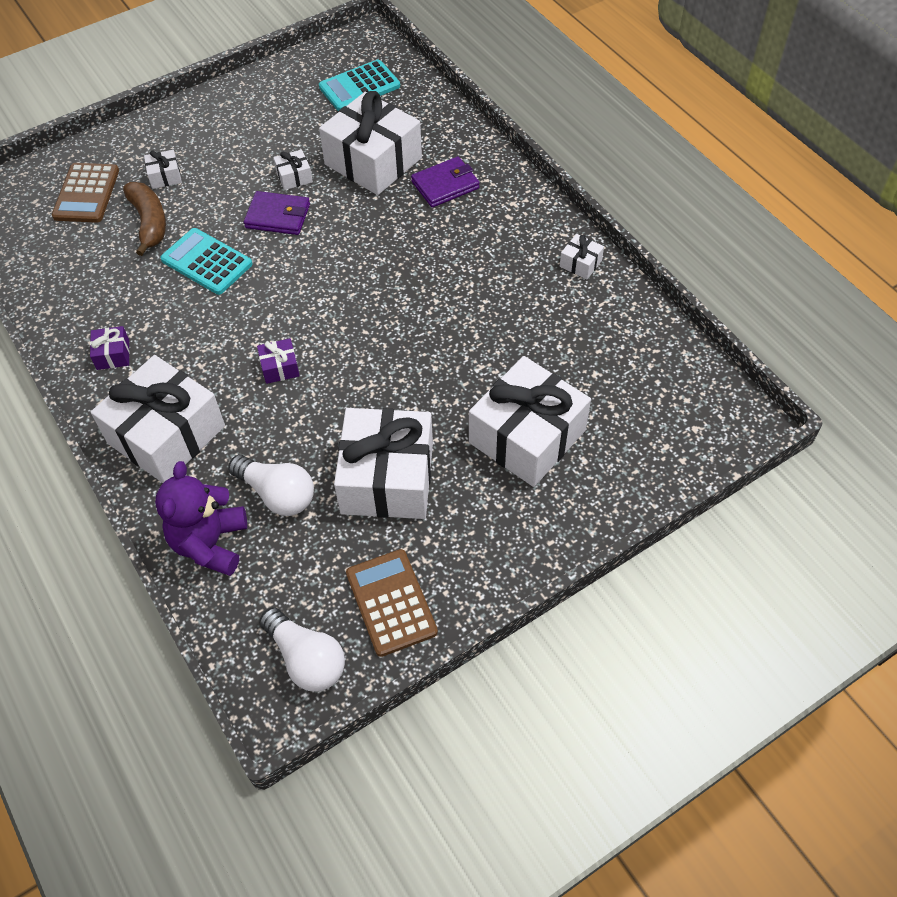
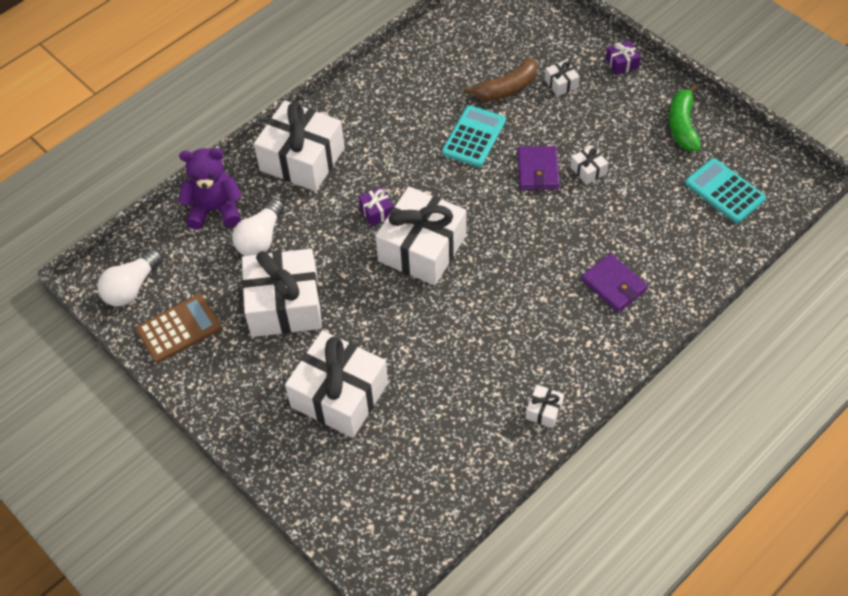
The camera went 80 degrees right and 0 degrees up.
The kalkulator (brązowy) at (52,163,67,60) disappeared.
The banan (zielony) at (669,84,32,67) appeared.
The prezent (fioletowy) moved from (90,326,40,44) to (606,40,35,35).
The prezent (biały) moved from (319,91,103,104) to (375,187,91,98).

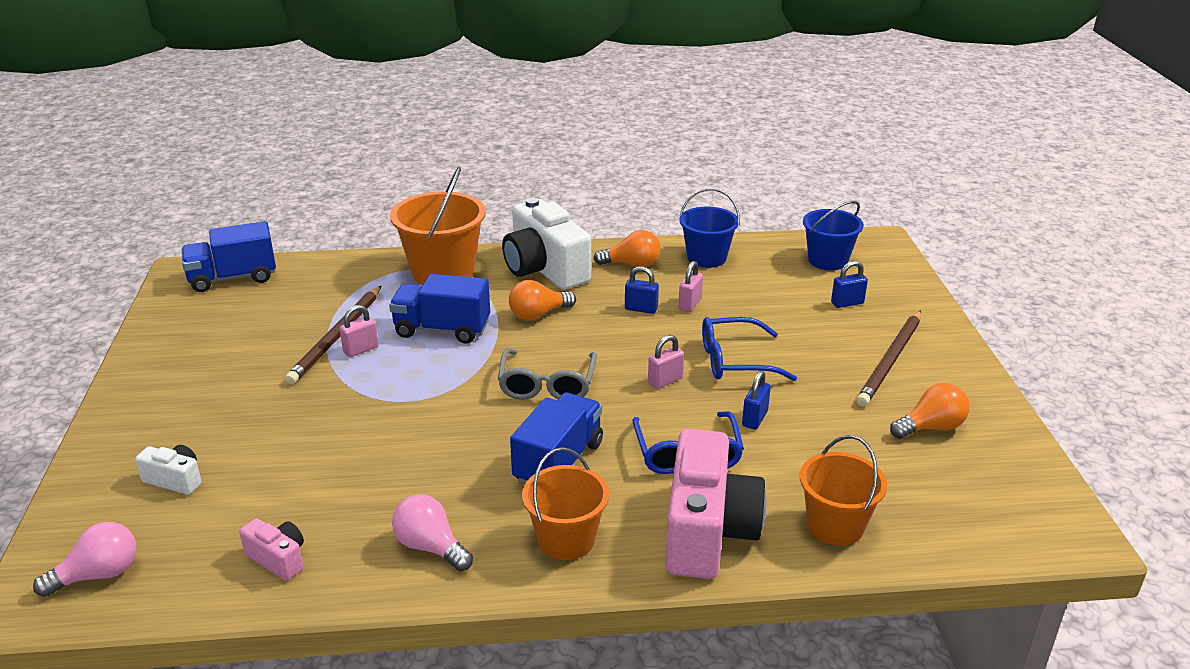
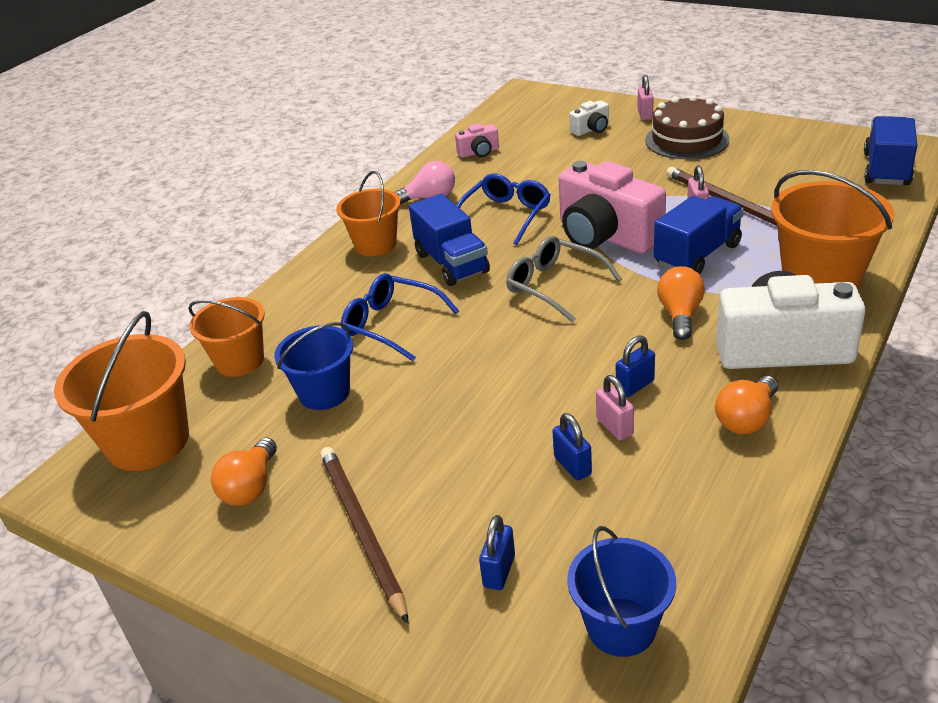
The camera went 130 degrees right and 5 degrees up.
The żarówka (różowy) at (33,522,104,75) disappeared.
The wiadro (pomarańczowy) at (54,311,135,160) appeared.
The tort (brązowy) at (645,95,85,64) appeared.
The kłódka (różowy) moved from (648,335,36,54) to (637,75,17,45).
The aparat fotograficzny (różowy) moved from (665,429,101,150) to (558,161,108,93).
The wiadro (niebieski) moved from (679,188,61,80) to (274,322,79,88).
The okulary (niebieski) moved from (702,317,95,64) to (456,173,95,72).
The kłódka (niebieski) moved from (742,370,29,60) to (552,413,40,67).

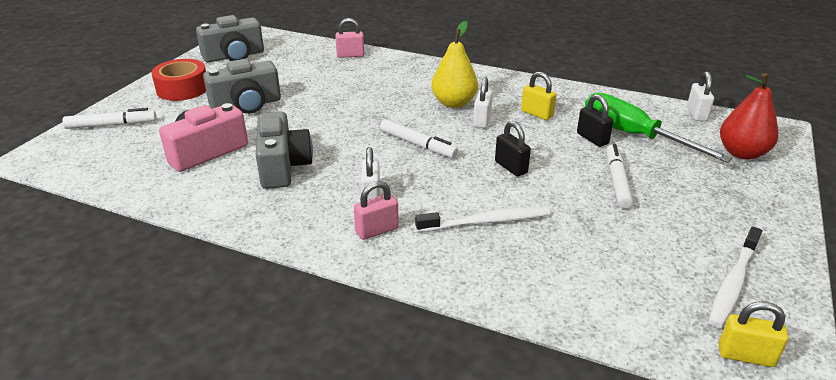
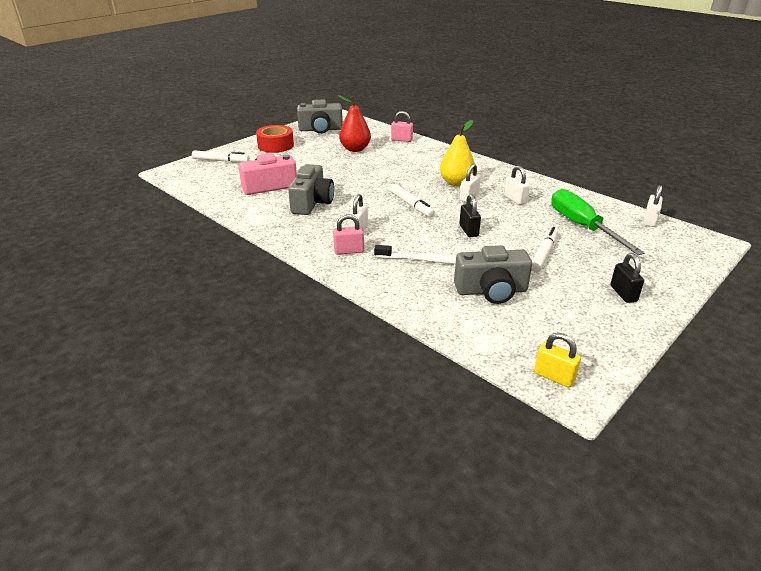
The camera went 20 degrees right and 0 degrees up.
The szczoteczka do zębów (biały) at (709,226,53,102) disappeared.
The aparat fotograficzny (szary) moved from (203,59,78,55) to (454,245,78,59).
The kłódka (czarny) moved from (577,94,37,53) to (610,253,34,50).
The gruszka (czerwony) moved from (720,73,58,87) to (338,95,33,57).
The kłódka (żółty) at (521,72,36,48) became the kłódka (biały) at (504,166,26,39).

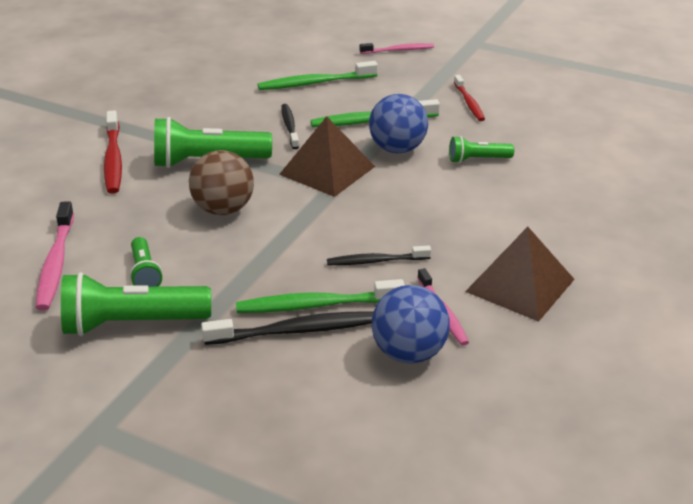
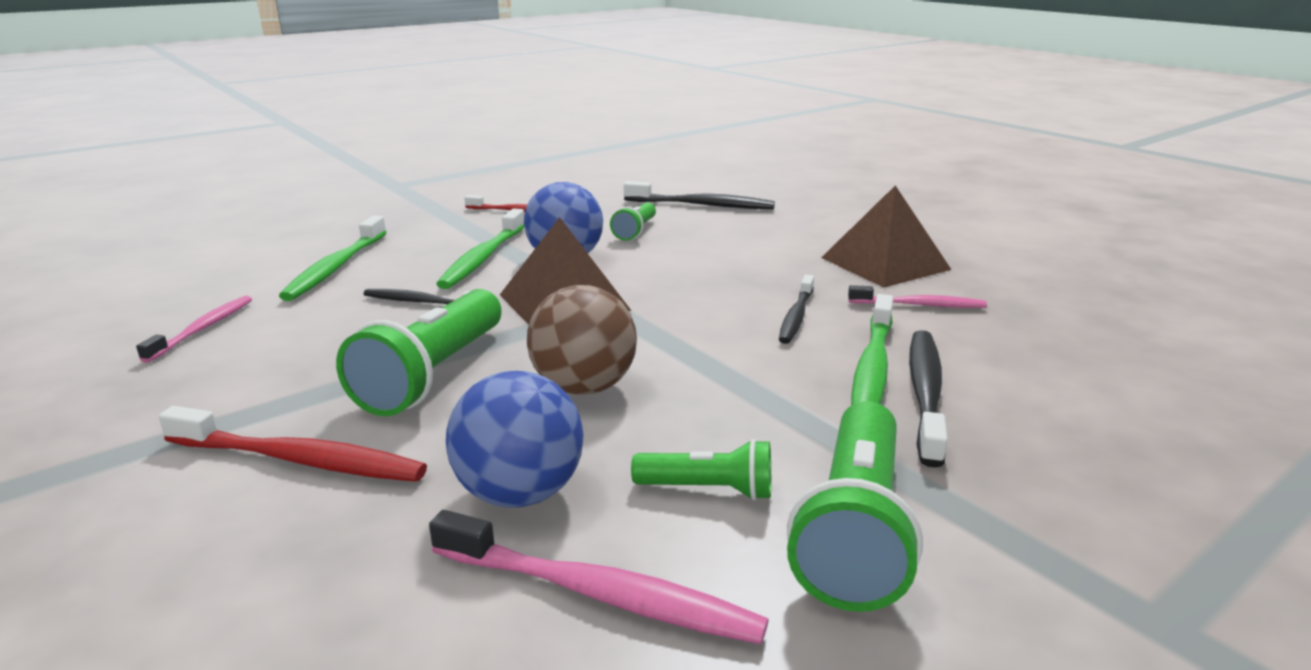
The camera went 65 degrees left and 10 degrees down.
The szczoteczka do zębów (czarny) at (624,181,151,28) appeared.
The szczoteczka do zębów (różowy) moved from (360,43,74,11) to (136,296,116,67).
The piłka (niebieski) moved from (372,285,78,78) to (446,371,137,137).

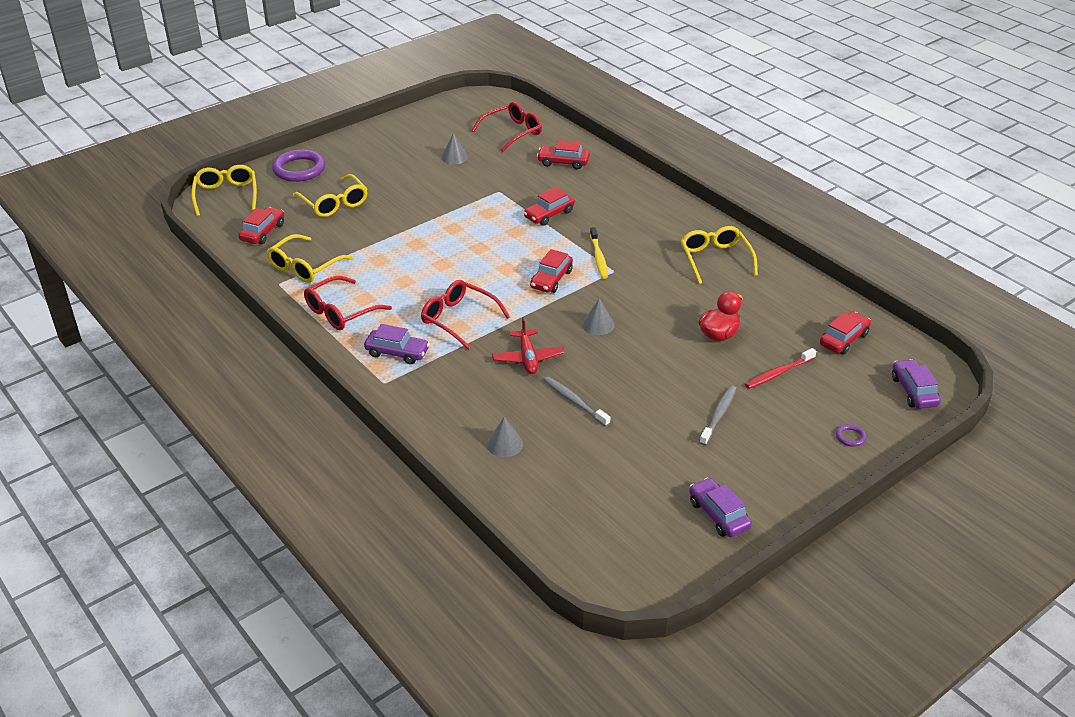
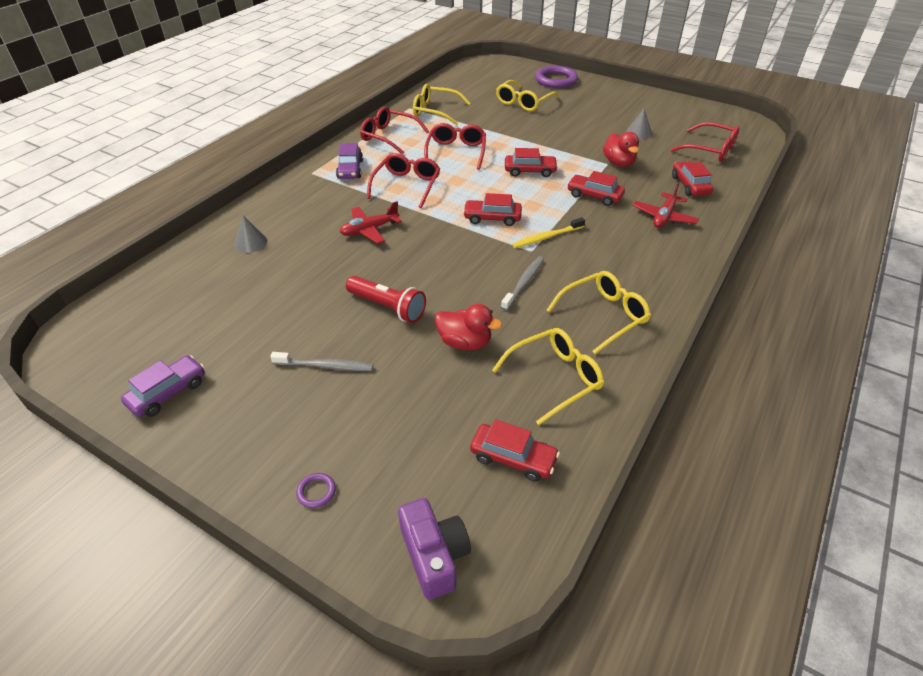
The camera went 70 degrees right and 5 degrees up.
The stożek (szary) at (582,298,33,37) disappeared.
The szczoteczka do zębów (czerwony) at (745,348,71,41) disappeared.
The latarka (czerwony) at (346,276,80,47) appeared.
The okulary (czerwony) at (424,123,62,47) appeared.
The kaczka (czerwony) at (603,132,36,35) appeared.
The samolot (czerwony) at (633,183,66,45) appeared.
The okulary (żółty) moved from (191,165,66,51) to (492,328,112,97).
The samochód (czerwony) moved from (239,207,45,37) to (505,148,53,29).
The szczoteczka do zębów (szary) moved from (544,377,66,50) to (501,256,43,54).
The samochód (fioletowy) at (892,359,49,50) was replaced by the aparat fotograficzny (fioletowy) at (398,498,73,102).

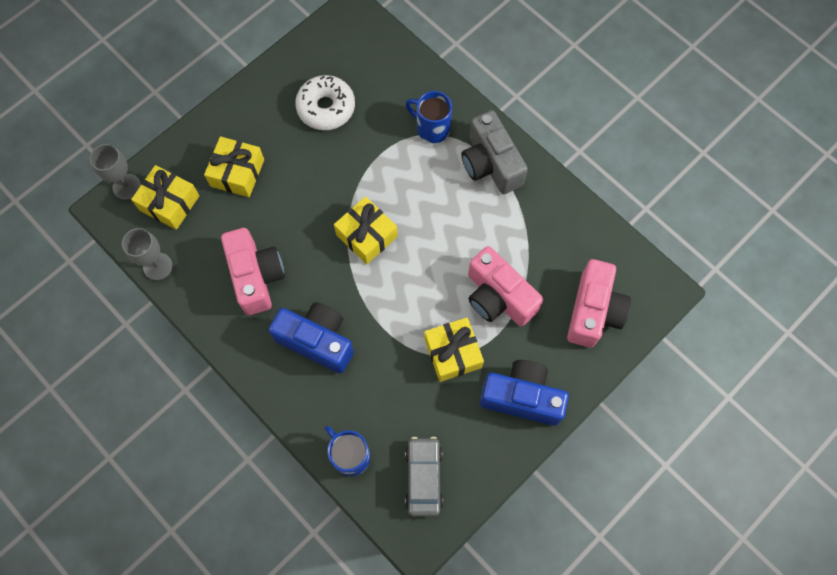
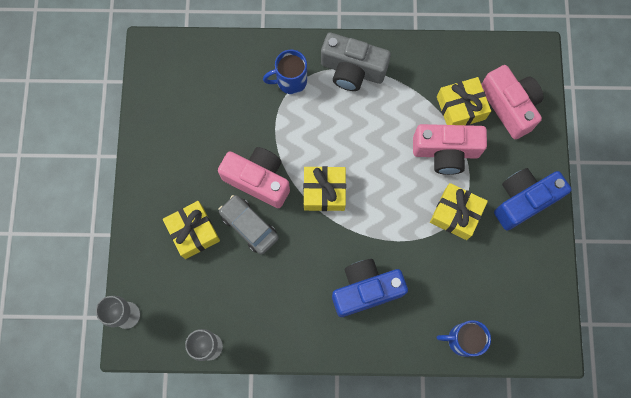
The camera went 45 degrees left and 5 degrees up.
The donut (biały) at (295,75,60,55) disappeared.
The prezent (żółty) moved from (131,165,68,65) to (437,77,54,48).
The aparat fotograficzny (różowy) moved from (221,228,64,87) to (218,147,72,61).
The samochód (szary) moved from (405,437,38,80) to (219,195,60,59).

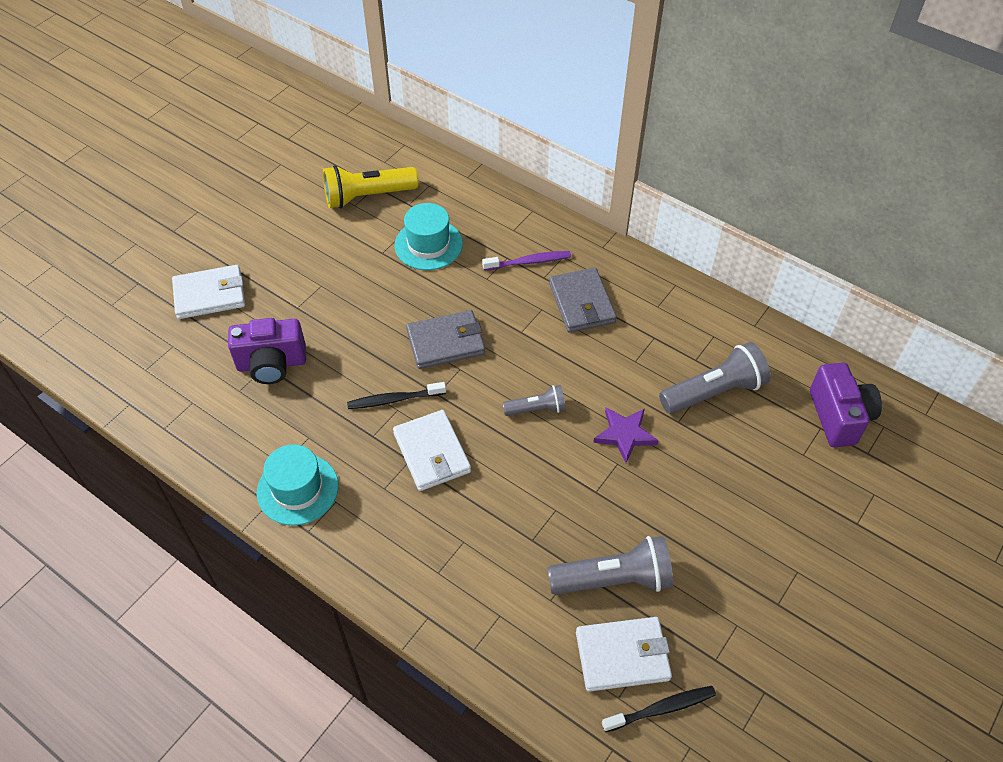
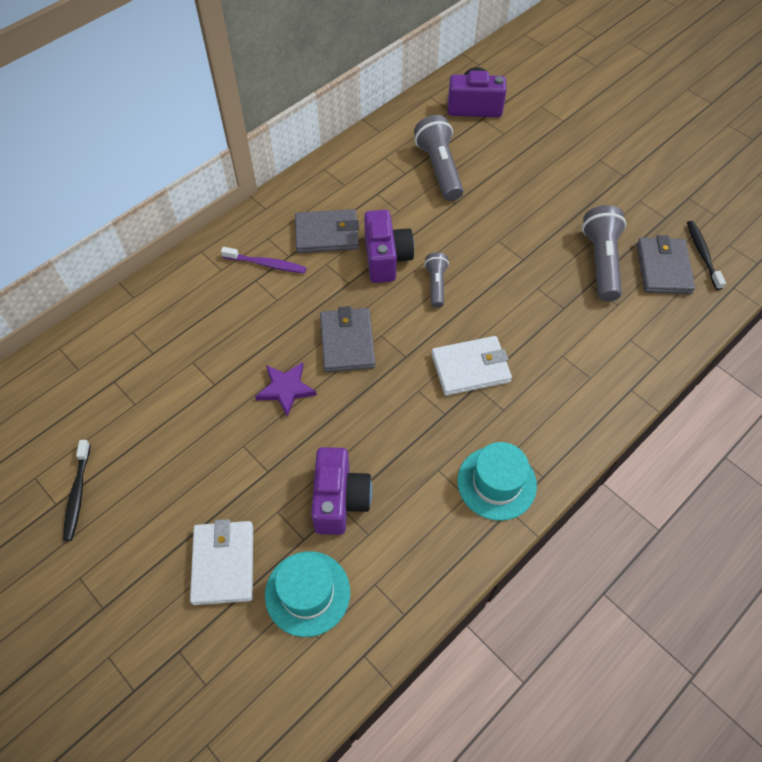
The camera went 80 degrees left and 5 degrees up.
The latarka (żółty) at (323,165,95,43) disappeared.
The aparat fotograficzny (fioletowy) at (364,210,50,73) appeared.
The szczoteczka do zębów (czarny) moved from (347,382,99,27) to (63,440,28,101).
The kapelusz (turkusowy) moved from (394,203,69,67) to (265,551,85,86).
The gwiazda (fioletowy) moved from (593,407,66,56) to (255,362,62,55).
The portfel (biały) at (576,617,96,75) became the portfel (szary) at (637,235,58,59).
The szczoteczka do zębów (fioletowy) at (482,251,89,20) turned 105 degrees clockwise.

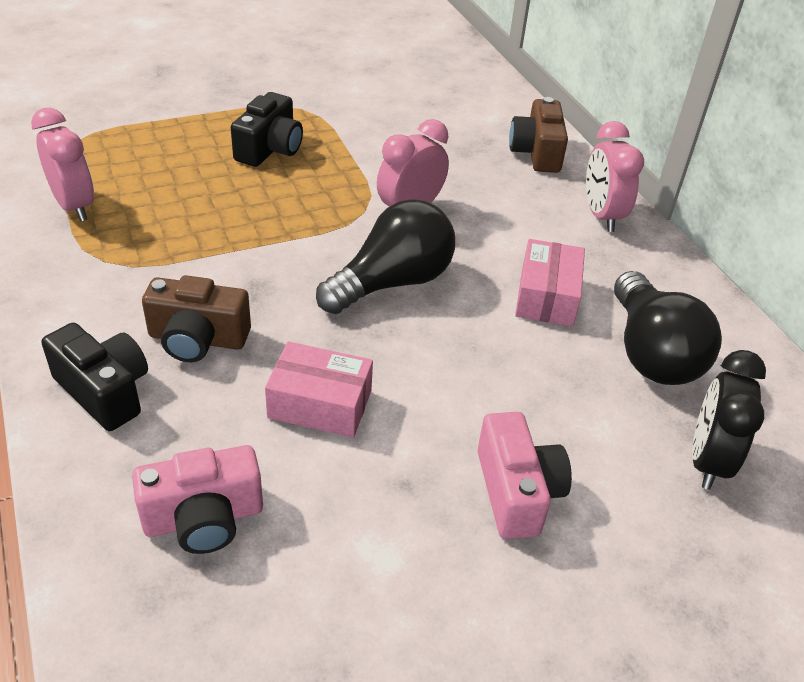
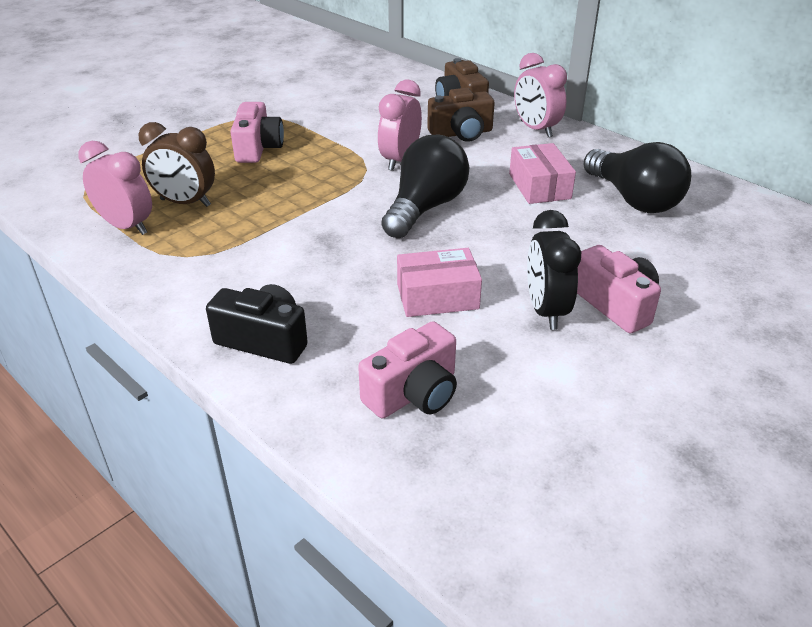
The camera went 20 degrees left and 5 degrees down.
The budzik (brązowy) at (138,122,77,85) appeared.
The aparat fotograficzny (brązowy) moved from (142,275,109,87) to (427,88,68,54).
The budzik (czarny) moved from (692,350,74,140) to (527,210,54,120).
The aparat fotograficzny (czarny) at (231,92,72,75) became the aparat fotograficzny (różowy) at (230,102,54,61).

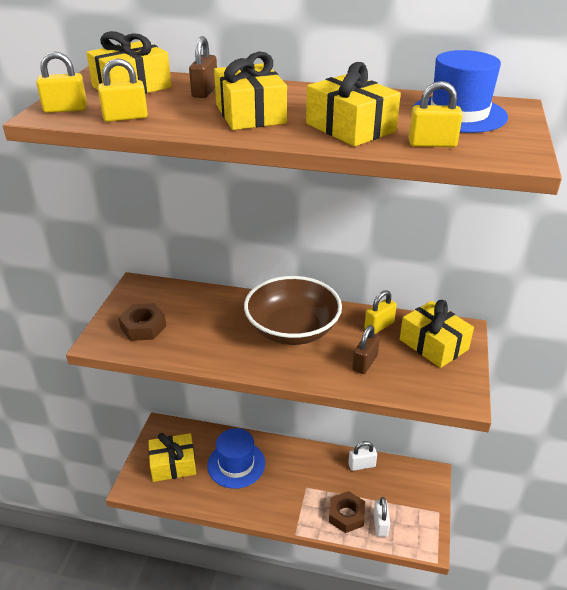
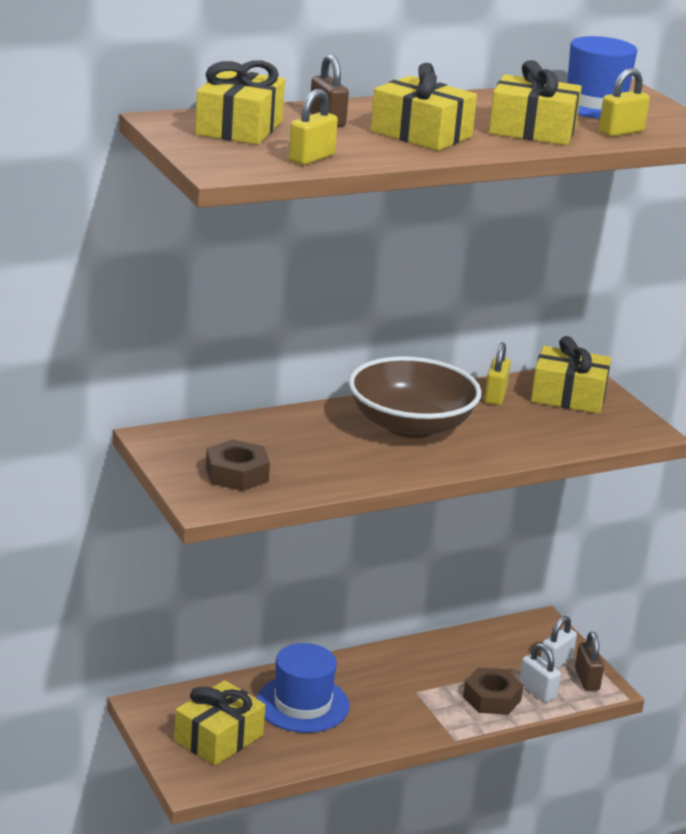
The camera went 40 degrees left and 10 degrees down.
The kłódka (żółty) at (36,51,51,62) disappeared.
The kłódka (biały) moved from (348,441,29,30) to (540,616,37,53).
The kłódka (brązowy) moved from (352,325,28,49) to (575,632,29,59).

